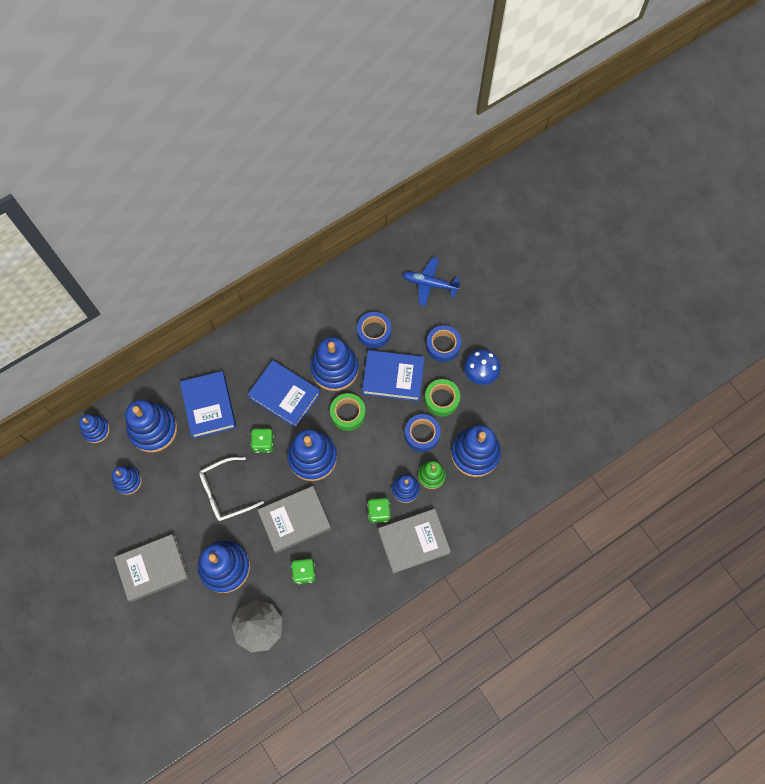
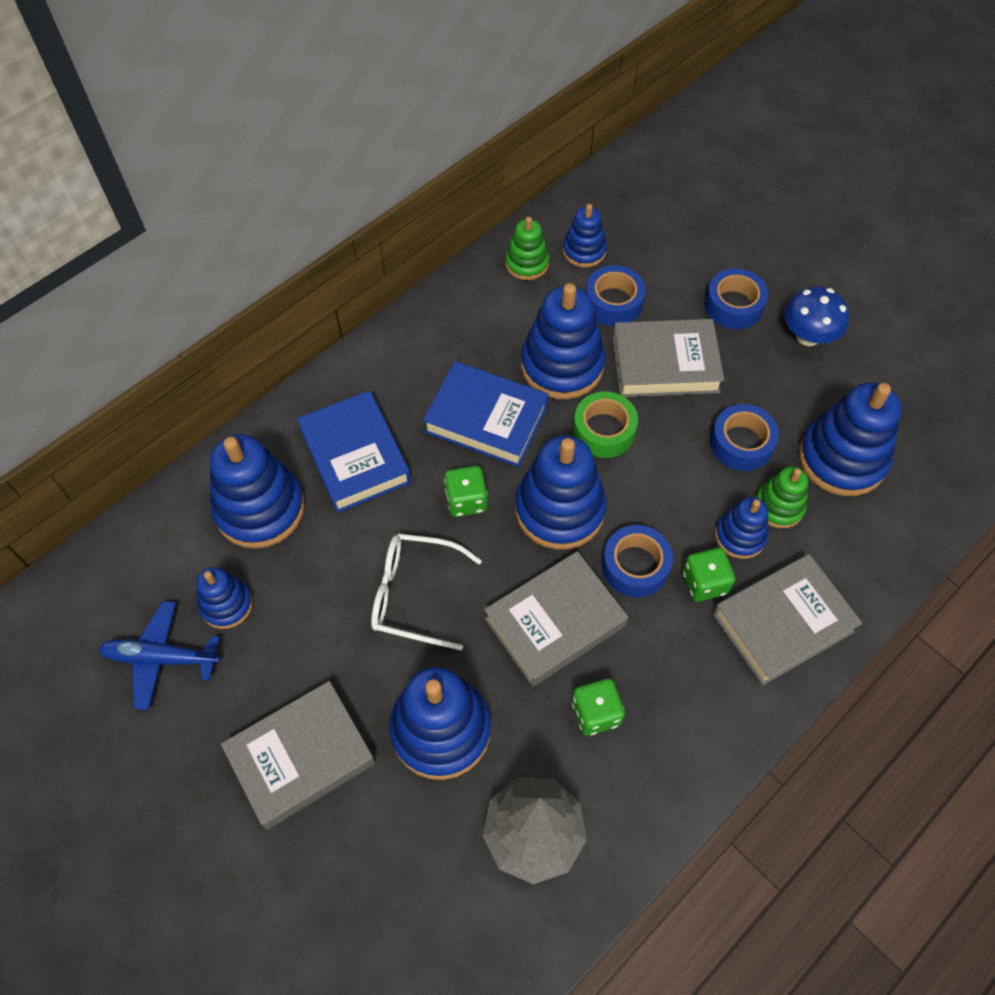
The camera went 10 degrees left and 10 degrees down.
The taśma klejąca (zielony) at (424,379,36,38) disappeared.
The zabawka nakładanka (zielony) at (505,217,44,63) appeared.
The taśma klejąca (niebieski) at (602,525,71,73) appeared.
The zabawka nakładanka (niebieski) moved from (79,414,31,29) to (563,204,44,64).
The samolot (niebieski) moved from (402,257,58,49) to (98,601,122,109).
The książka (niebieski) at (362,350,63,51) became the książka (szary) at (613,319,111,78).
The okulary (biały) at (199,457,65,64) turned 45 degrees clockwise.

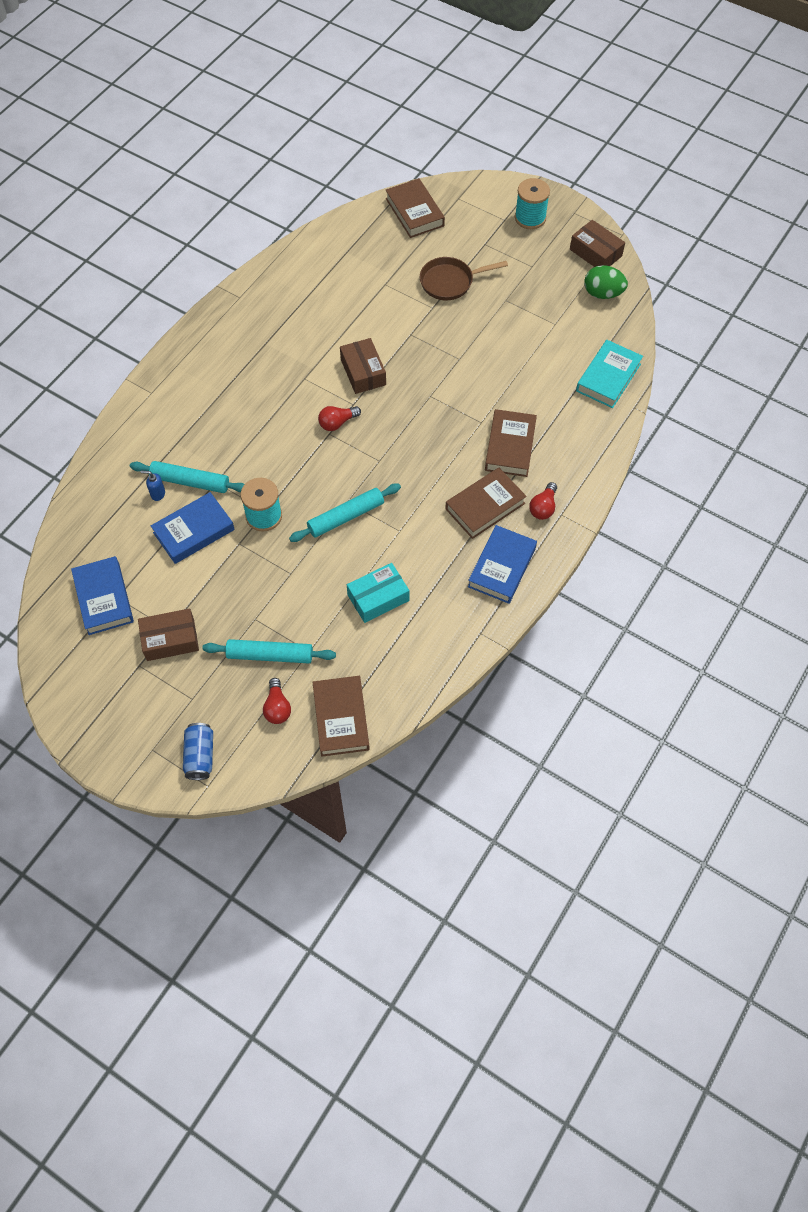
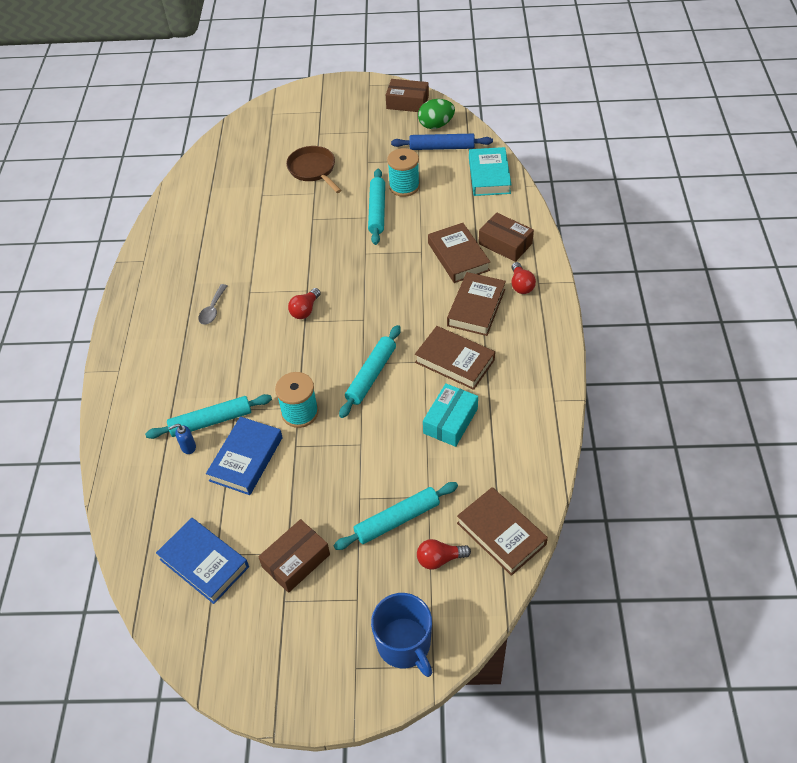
The camera went 30 degrees left and 10 degrees down.
The książka (niebieski) at (468,525,69,79) disappeared.
The łyżka (szary) at (198,284,29,41) appeared.
The wałek do ciasta (turkusowy) at (368,169,17,76) appeared.
The wałek do ciasta (niebieski) at (391,134,102,16) appeared.
The pudełko (brązowy) moved from (340,338,46,56) to (479,212,55,50).
The książka (brązowy) moved from (386,178,59,60) to (415,326,80,64).
The szpulka (turkusowy) moved from (515,178,35,51) to (387,148,33,49).
The puszka (niebieski) at (183,723,30,57) was replaced by the kubek (niebieski) at (371,593,62,84).
The żarówka (czerwony) at (263,678,28,46) turned 120 degrees clockwise.
The patelnia (brązowy) at (420,257,88,43) turned 105 degrees clockwise.

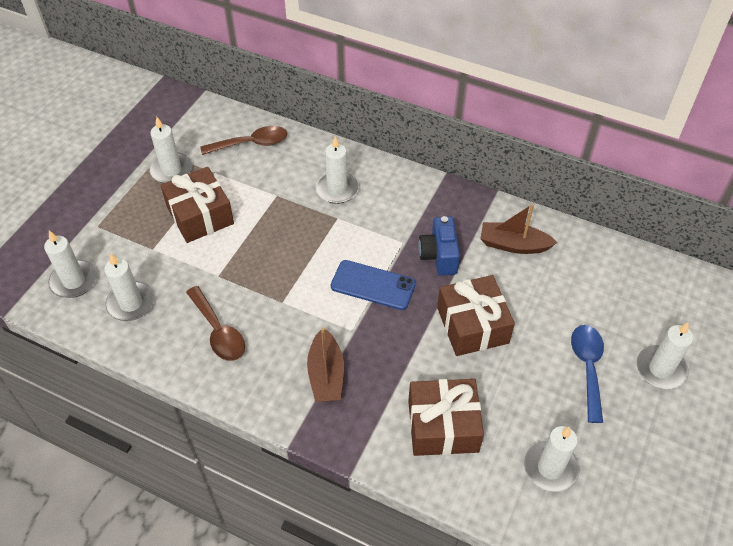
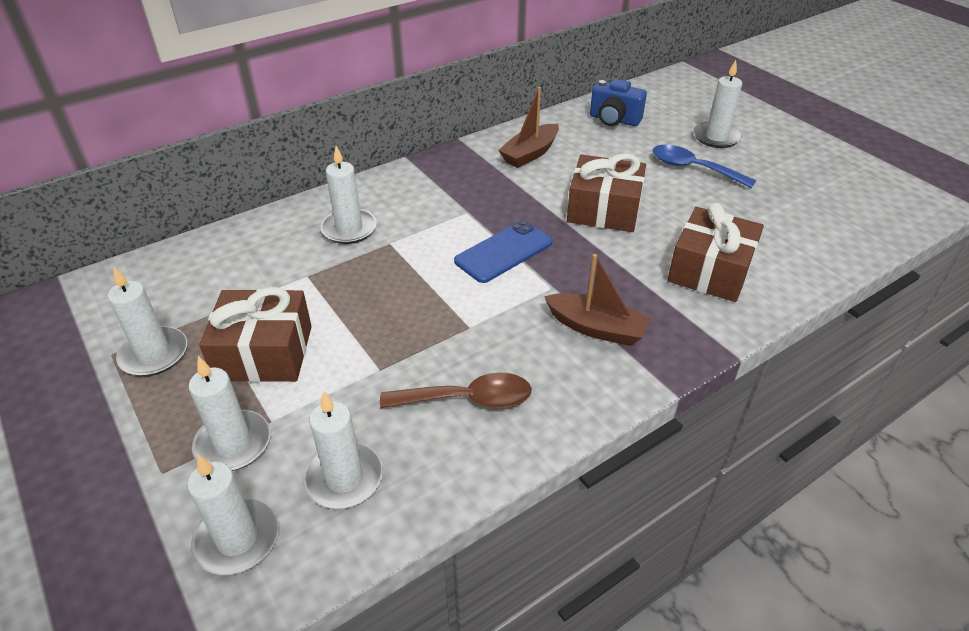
The camera went 60 degrees left and 10 degrees down.
The łyżka (brązowy) at (200,126,87,29) disappeared.
The aparat fotograficzny (niebieski) moved from (418,216,42,60) to (590,79,57,47).
The świeca (biały) moved from (524,426,55,67) to (189,356,81,115).

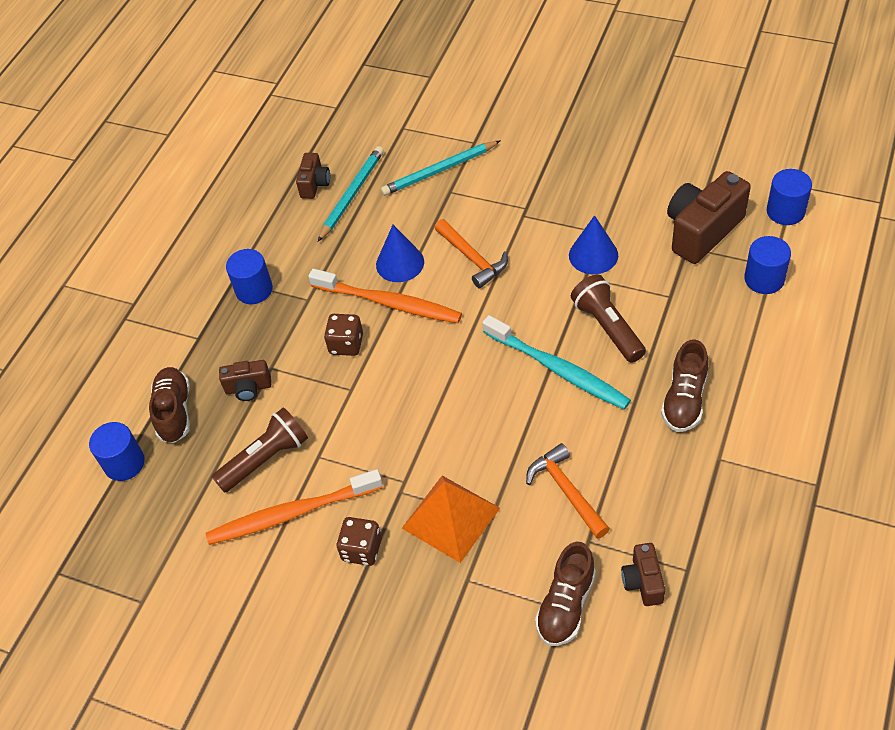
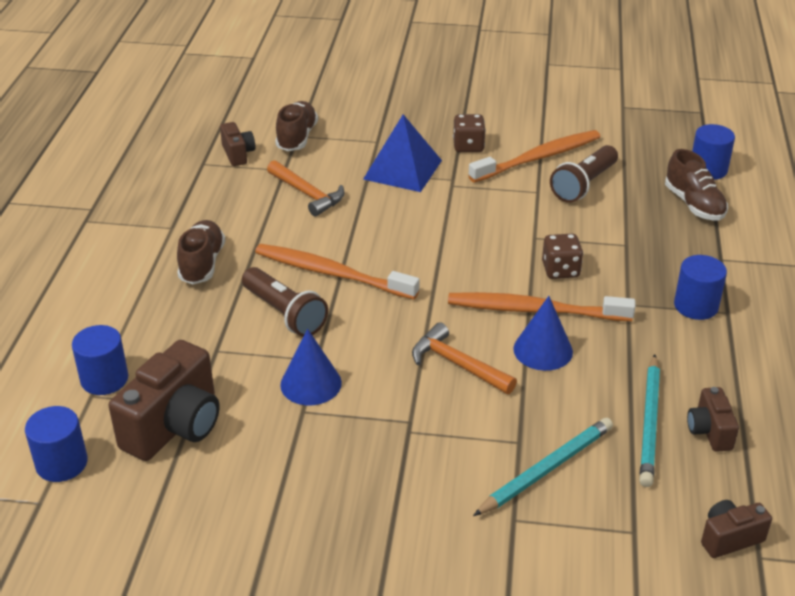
The camera went 160 degrees right and 15 degrees down.
The aparat fotograficzny (brązowy) moved from (219,360,52,41) to (701,500,71,58).
The piramida (pomarańczowy) at (402,476,98,87) became the piramida (niebieski) at (363,114,79,78).
The szczoteczka do zębów (turkusowy) at (482,315,149,95) became the szczoteczka do zębów (pomarańczowy) at (255,244,164,55).

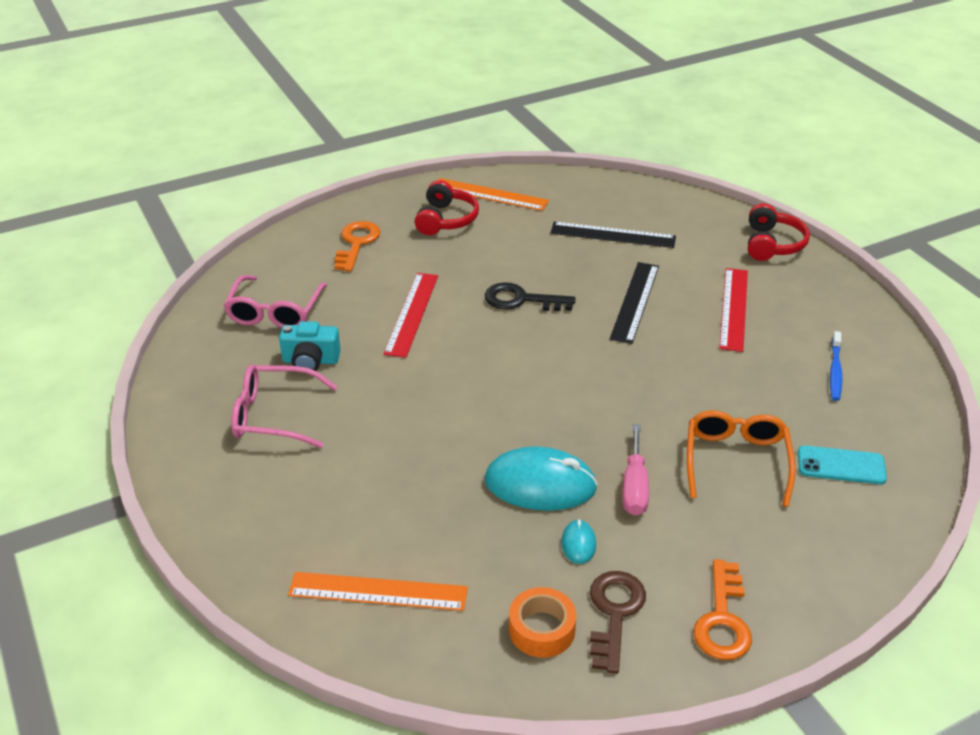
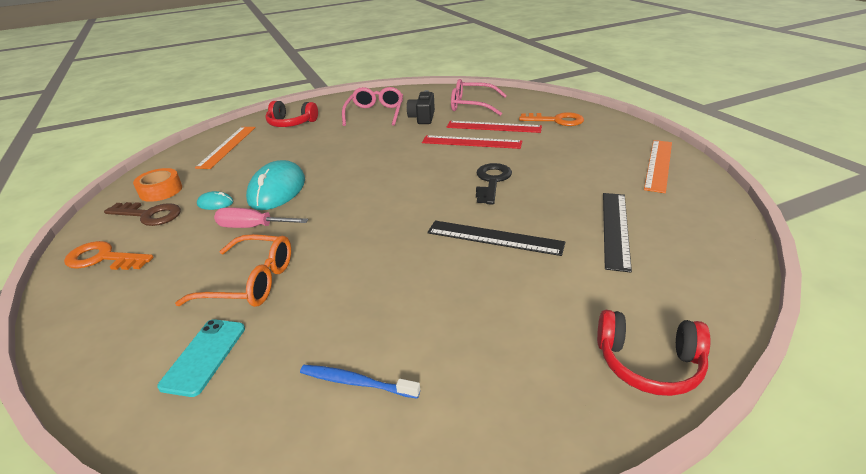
The camera went 95 degrees right and 5 degrees down.
The słuchawki (czerwony) moved from (415,180,64,55) to (265,101,53,26).
The linijka (czerwony) moved from (719,268,29,84) to (447,121,95,12).
The aparat fotograficzny (turkusowy) at (279,321,62,50) became the aparat fotograficzny (czarny) at (407,90,28,34).

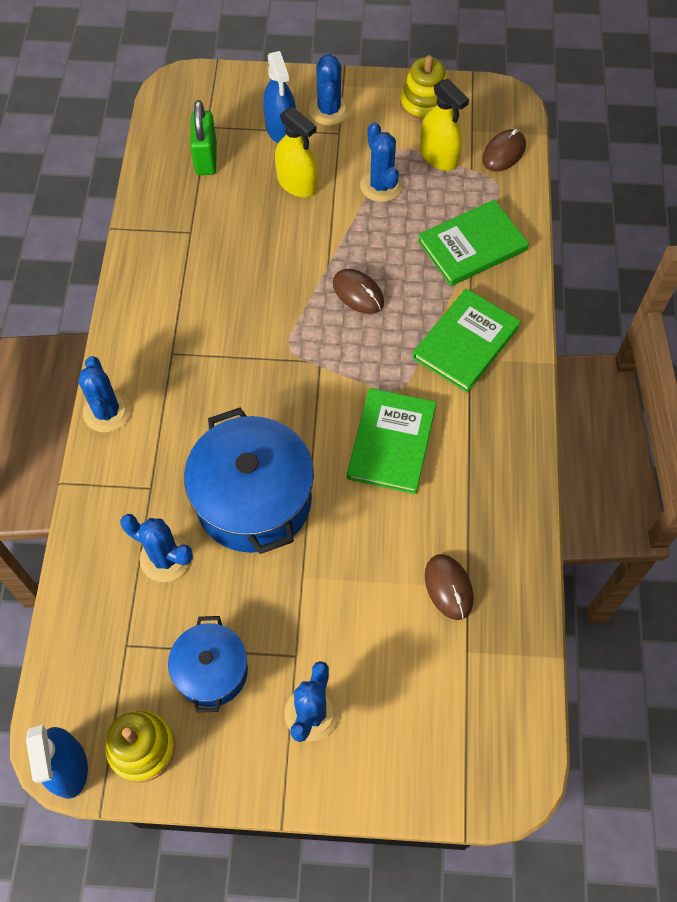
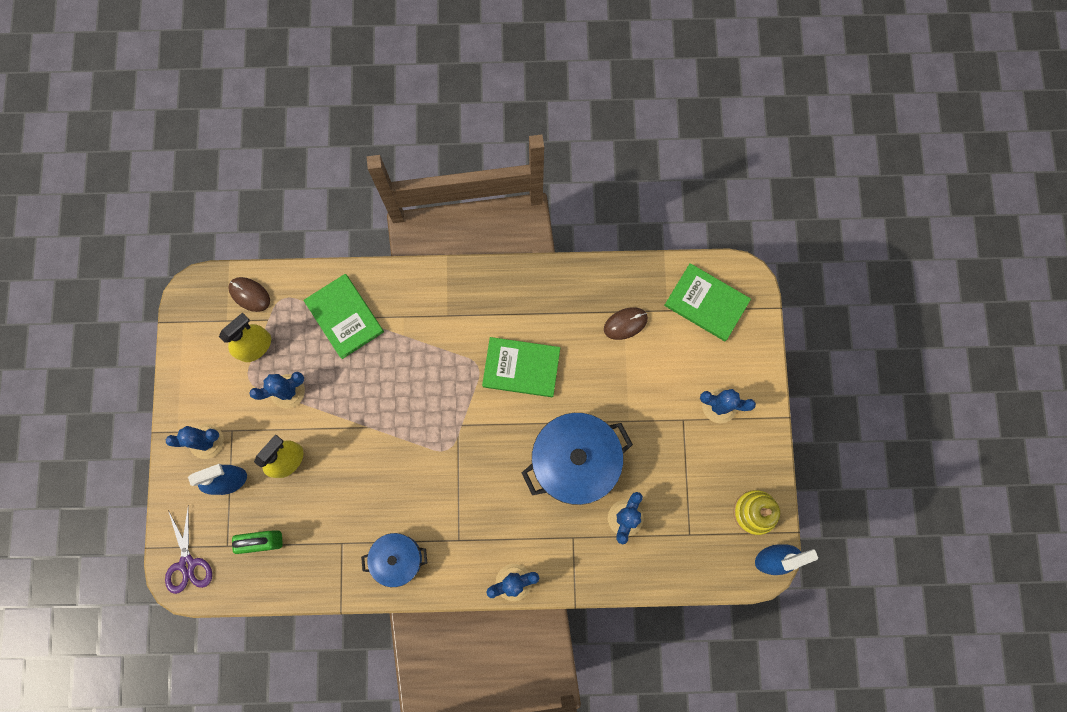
The camera went 95 degrees left and 15 degrees up.
The myszka (brązowy) at (333,269,51,45) disappeared.
The zabawka nakładanka (żółty) at (400,55,47,68) disappeared.
The nożyczki (fioletowy) at (165,505,47,89) appeared.
The garnek (niebieski) moved from (168,616,80,97) to (361,533,66,54).
The książka (zielony) moved from (412,288,109,105) to (664,263,87,78).

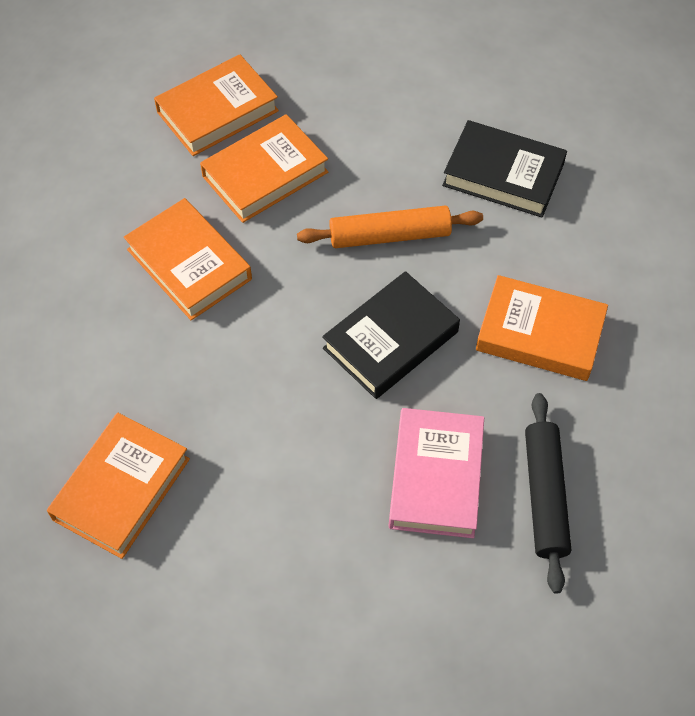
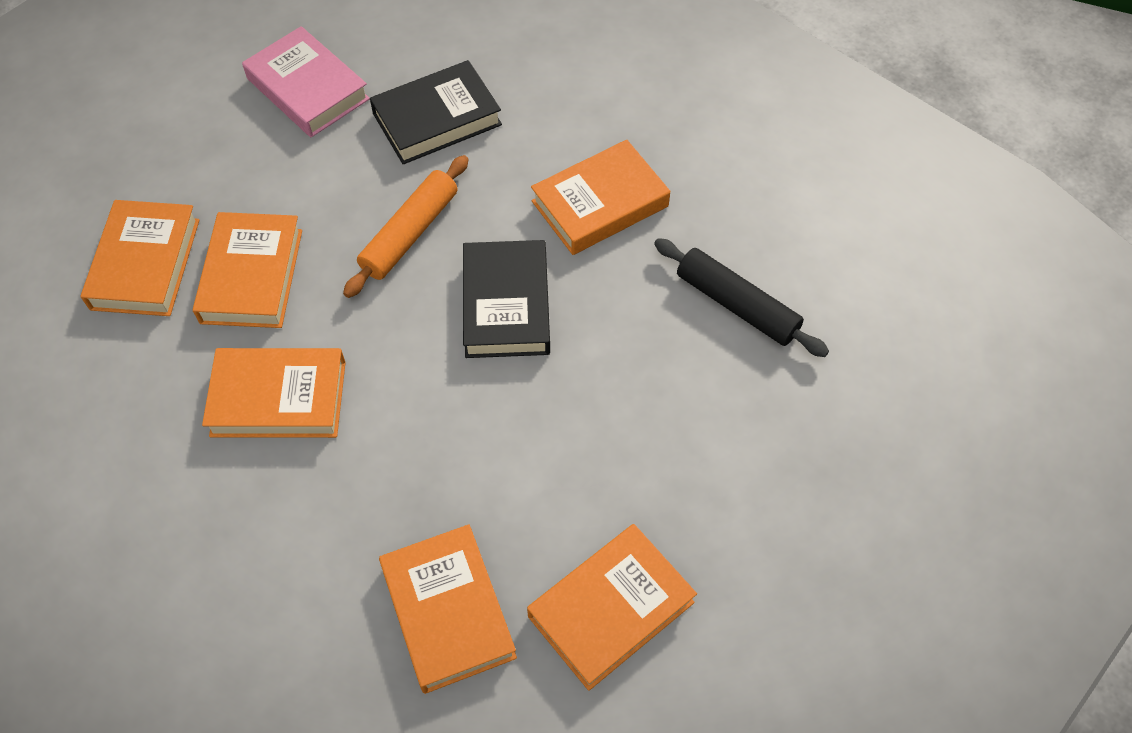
The camera went 50 degrees left and 0 degrees up.
The książka (pomarańczowy) at (527,524,170,167) appeared.
The książka (różowy) moved from (389,408,95,130) to (242,26,128,111).

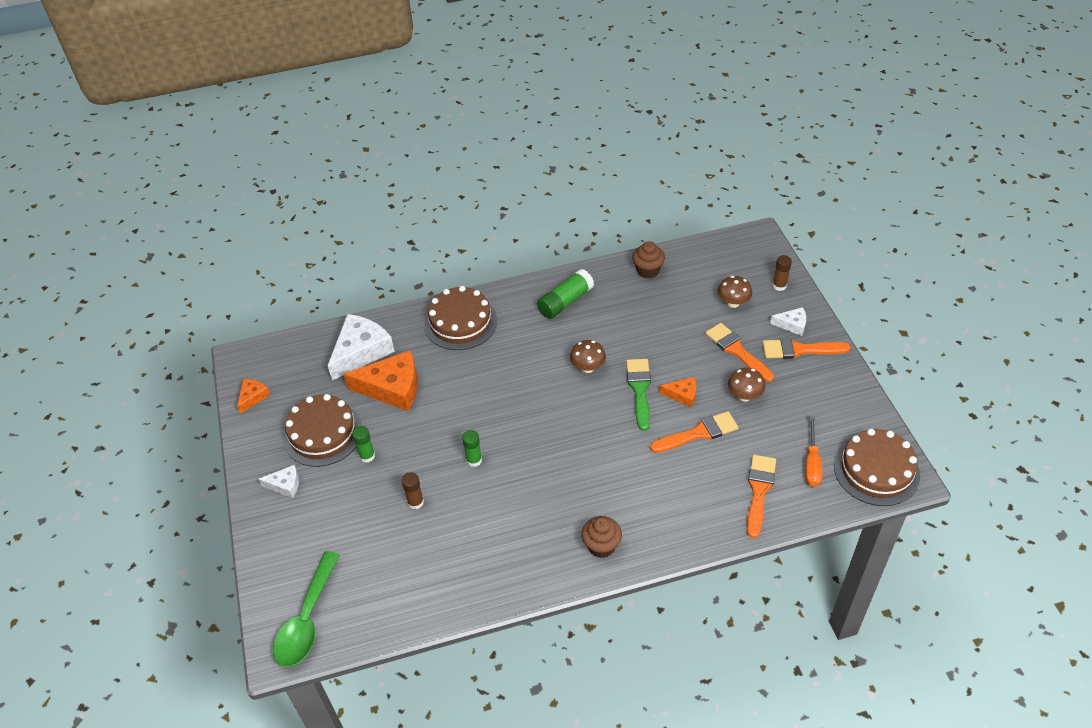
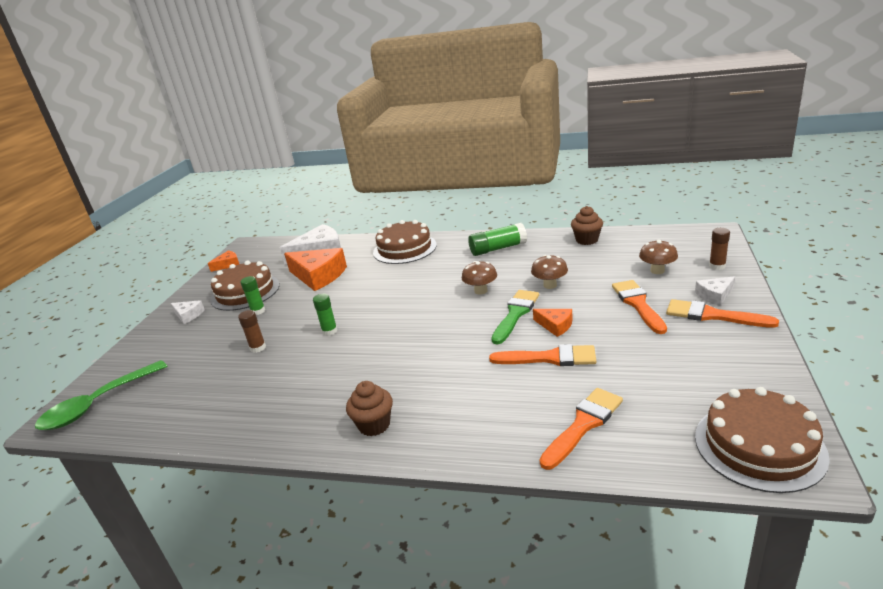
The camera went 30 degrees right and 20 degrees down.
The śrubokręt (pomarańczowy) at (805,416,17,71) disappeared.
The grzyb (brązowy) moved from (728,368,37,33) to (531,255,37,34).
The ser (biały) at (770,307,36,29) turned 120 degrees clockwise.

